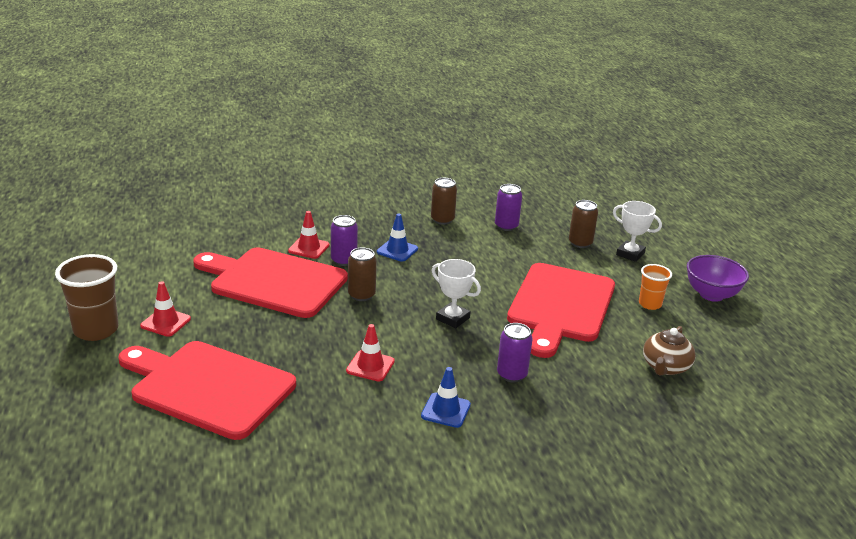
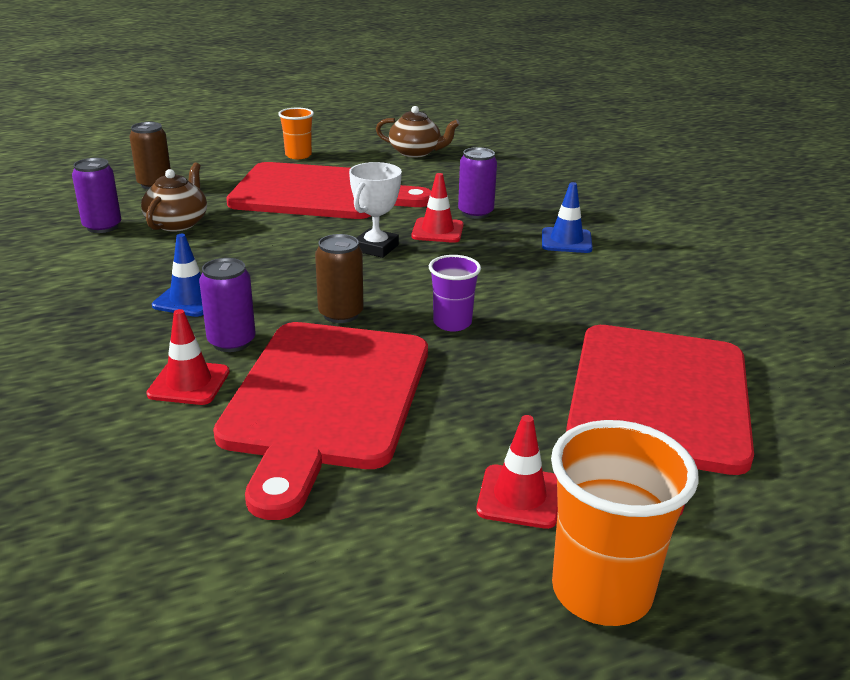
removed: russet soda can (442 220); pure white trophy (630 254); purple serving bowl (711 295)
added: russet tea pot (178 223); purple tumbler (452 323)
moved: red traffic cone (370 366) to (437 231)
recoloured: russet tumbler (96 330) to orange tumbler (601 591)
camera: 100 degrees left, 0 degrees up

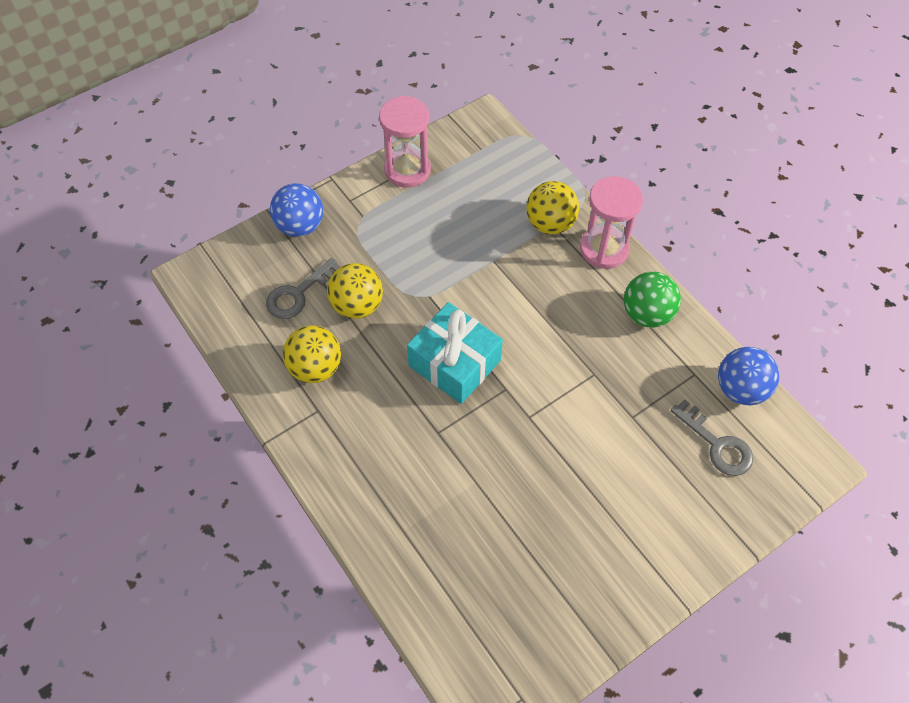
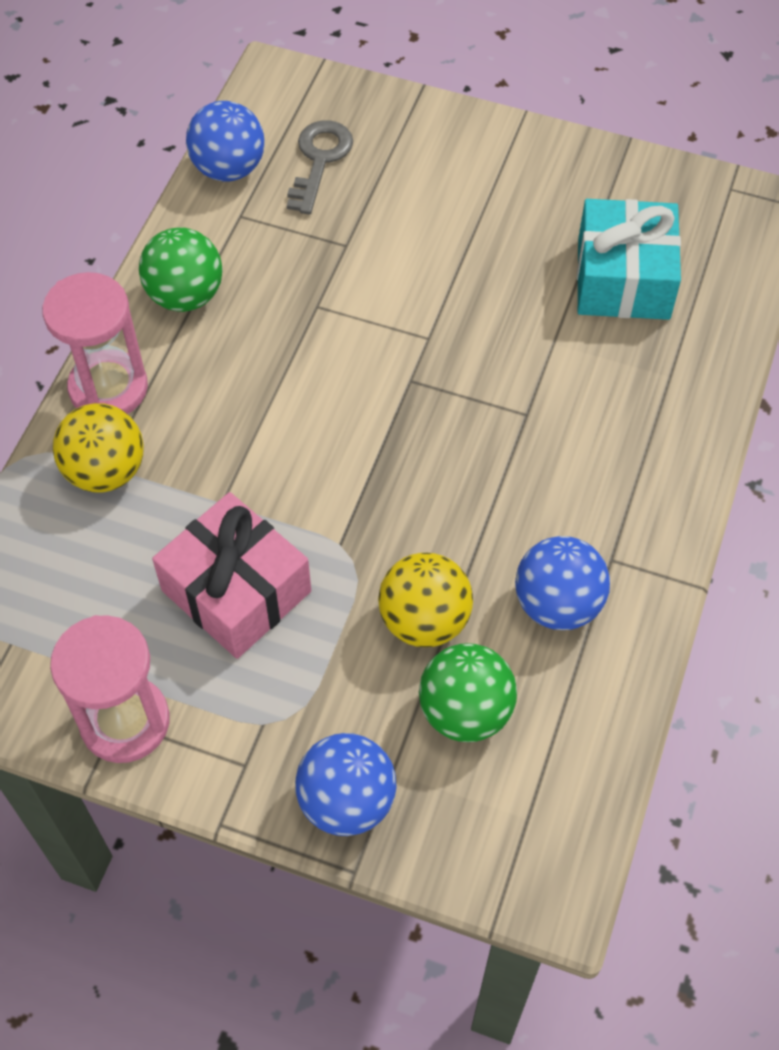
added: rosy wrapped gift (236 591)
moved: aqua wrapped gift (454 363) to (623 279)
replaced: ash-grey key (298 294) to green ball (465 711)
recoloured: golden ball (315 368) to cobalt ball (557 604)
camera: 125 degrees left, 0 degrees up

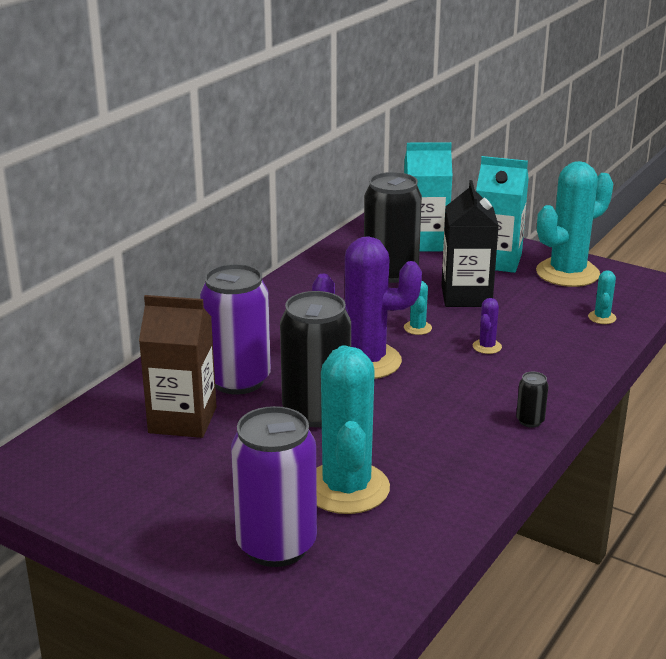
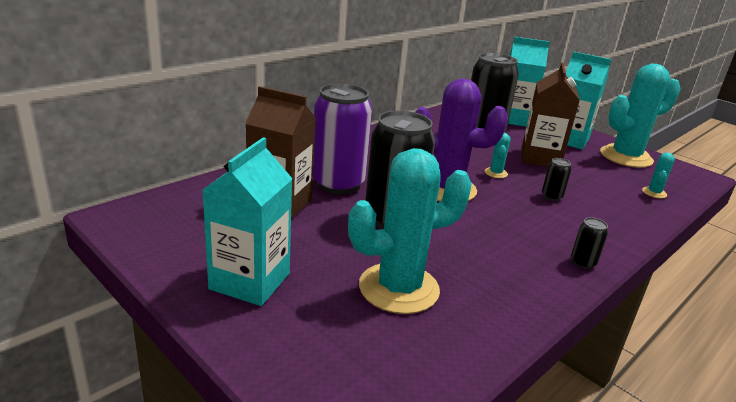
removed: purple soda can (276 546)
added: aqua carton (250 281)
replaced: purple saguaro cactus (487 347) to black soda can (551 196)
recoloured: black carton (466 296) to russet carton (540 158)
turned: aqua saguaro cactus (346 488) = (398 288) 60 degrees clockwise
camera: 10 degrees right, 0 degrees up

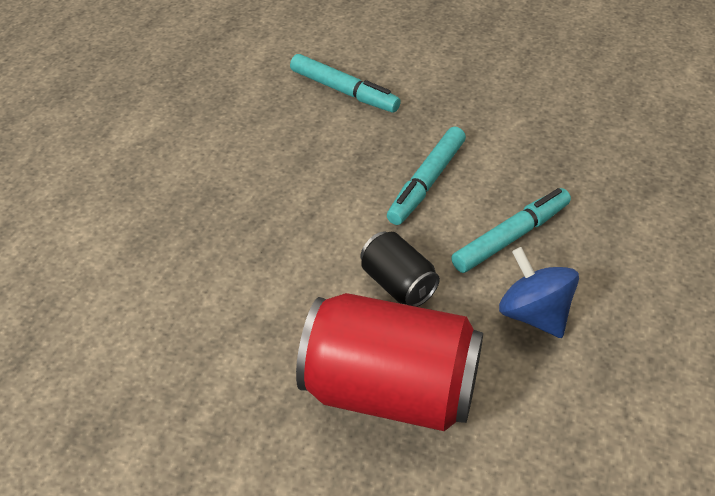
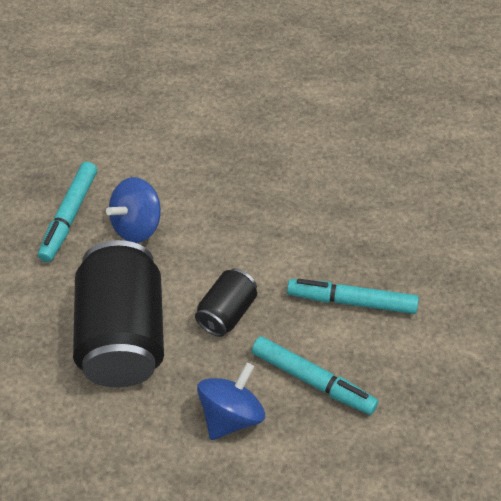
added: cobalt spinning top (137 226)
moved: aqua marker pen (344 91) to (69 216)
recoloured: red soda can (390 391) to black soda can (123 336)
camera: 70 degrees right, 5 degrees up

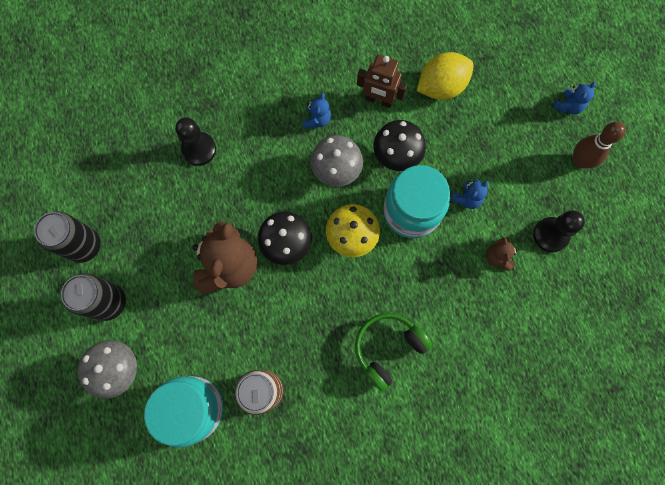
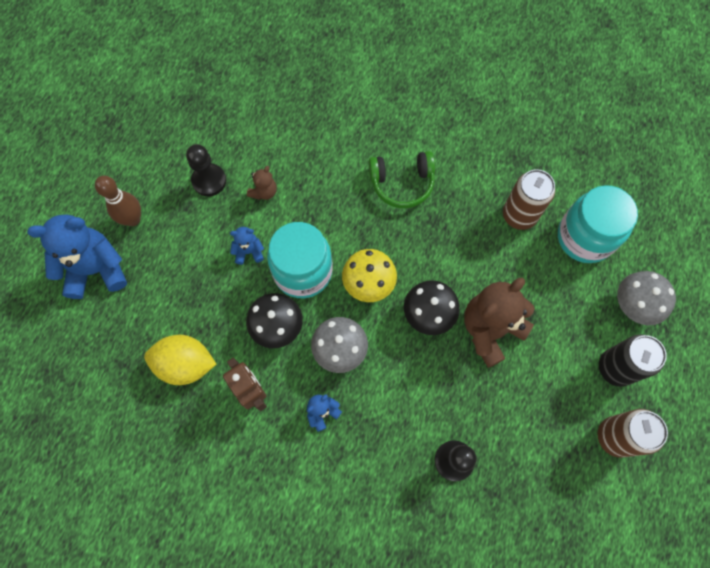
recoloured: black soda can (84 245) to russet soda can (615 437)
resized: cobalt teddy bear (568 106) = (96 269) x2.13
camera: 145 degrees left, 5 degrees down

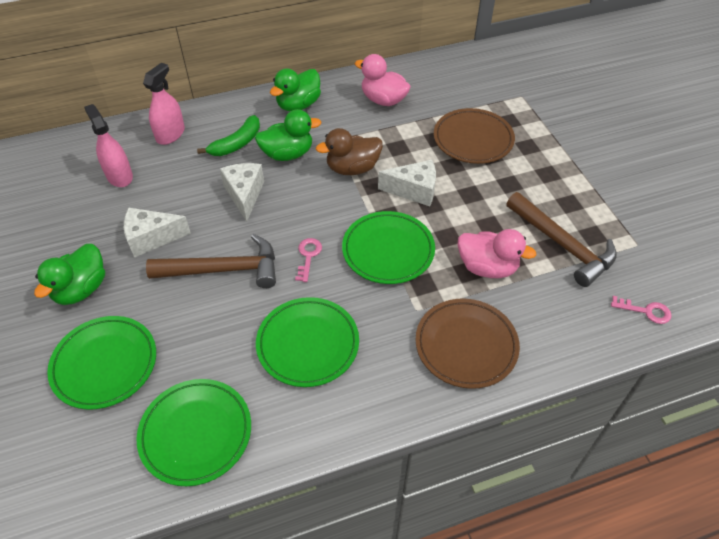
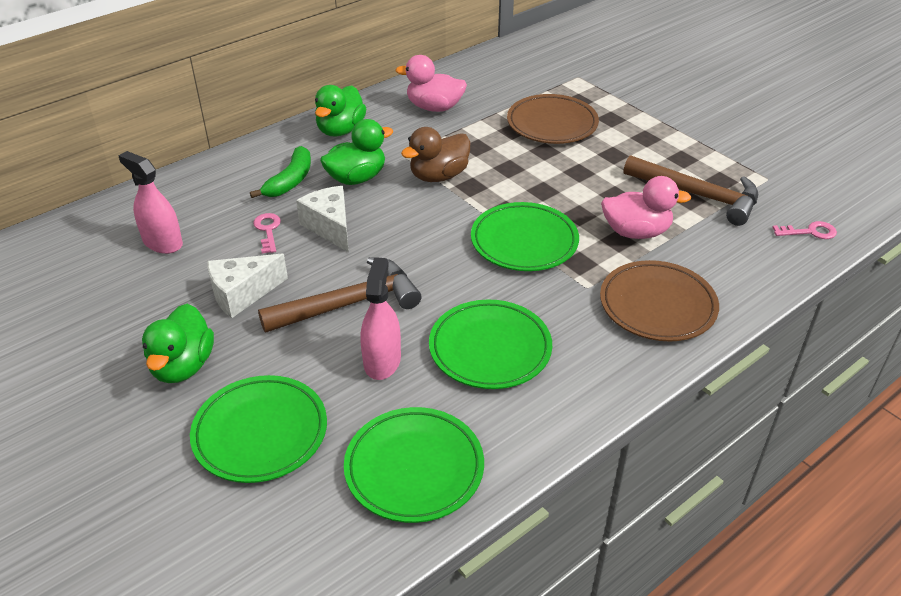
removed: pure white cheese wedge (414 190)
moved: rosy spray cleaner (170 134) to (382 361); rosy key (308 256) to (268 230)
camera: 20 degrees left, 10 degrees down

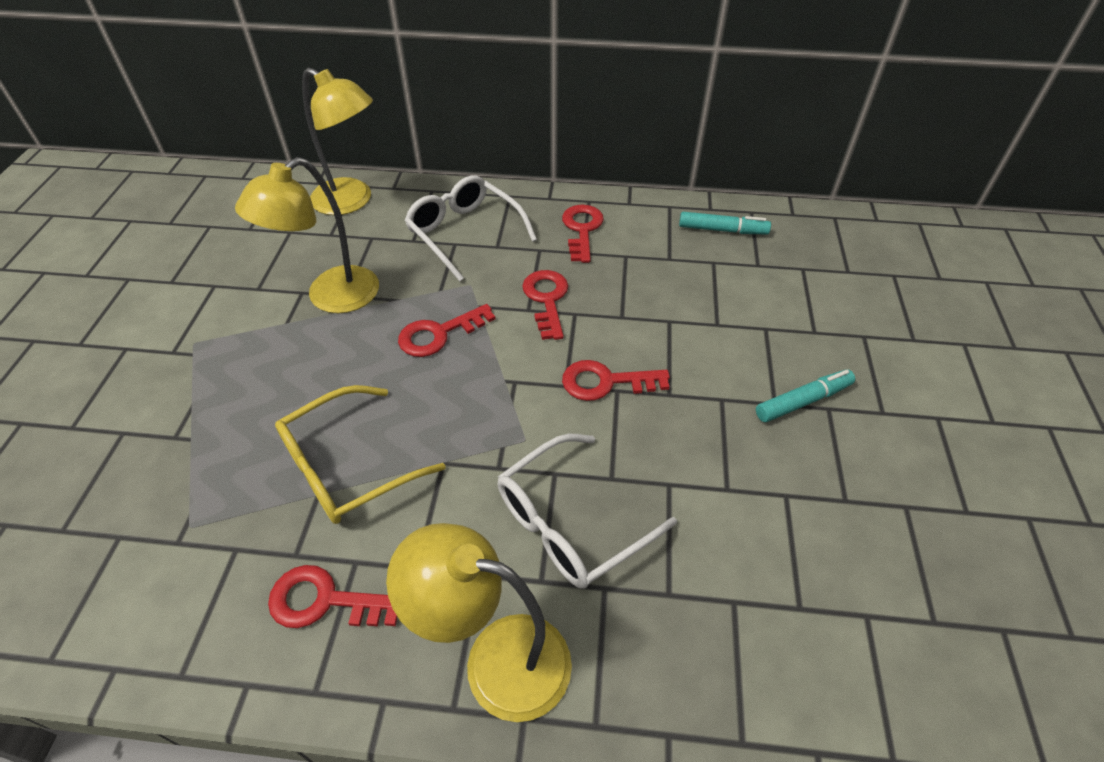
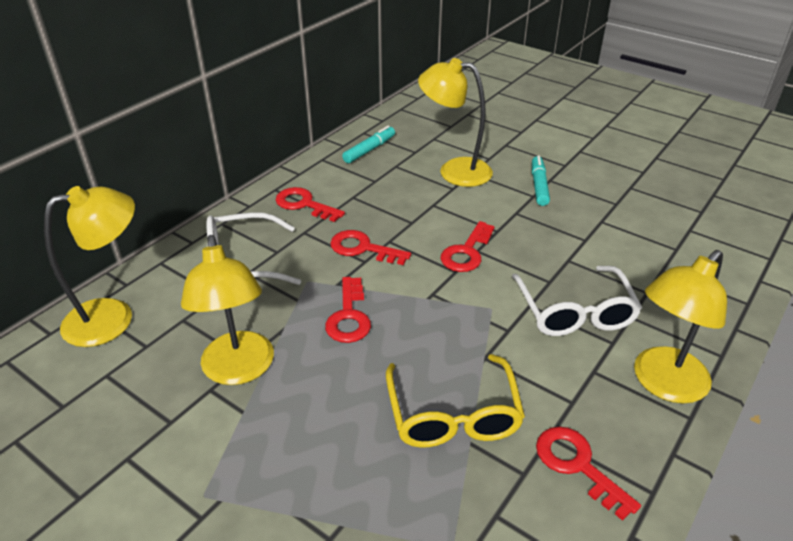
added: golden lamp (454 171)
turned: red key (324 601) = (577 465) 105 degrees clockwise
camera: 60 degrees left, 10 degrees down

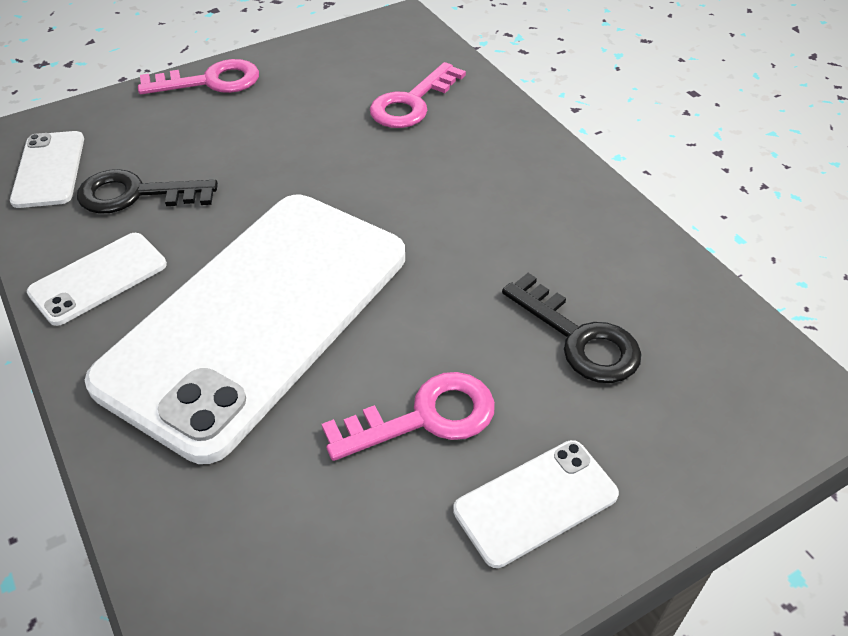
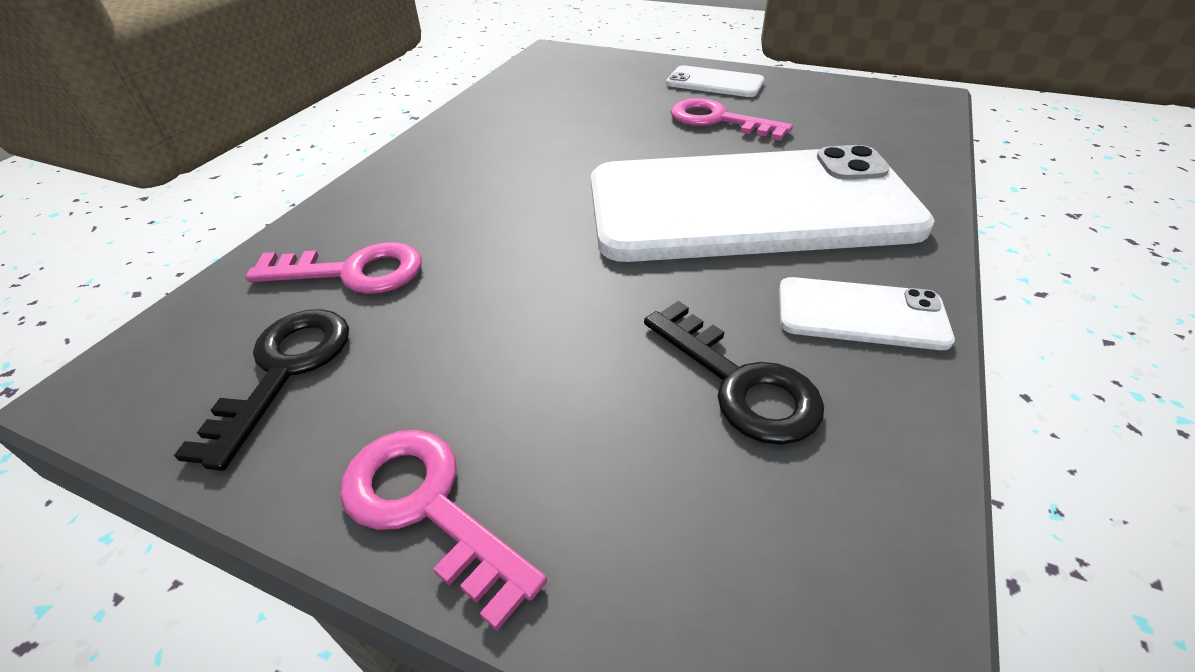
removed: pure white smartphone (49 169)
moved: black key (578 338) to (284 371)
camera: 125 degrees left, 5 degrees down

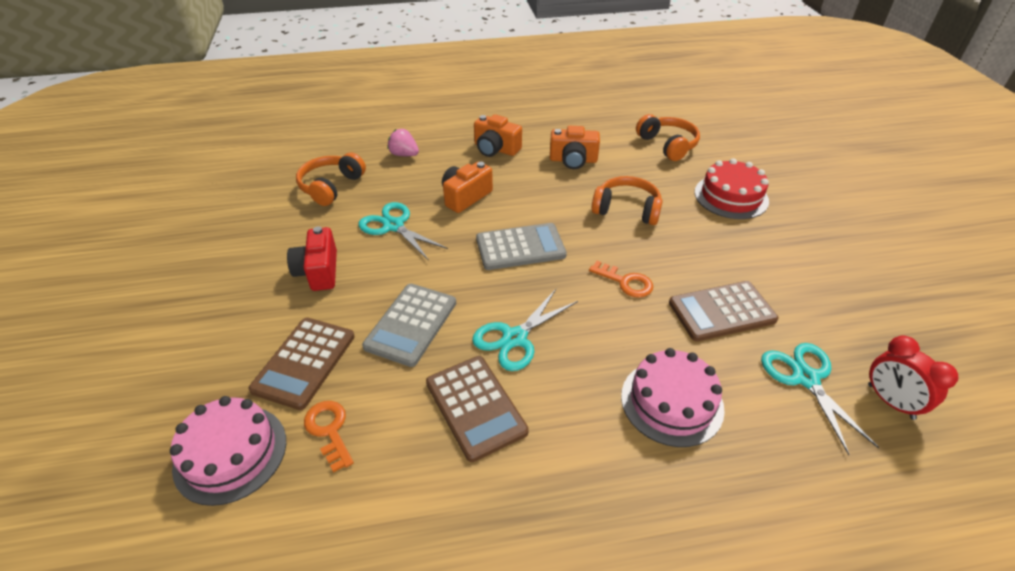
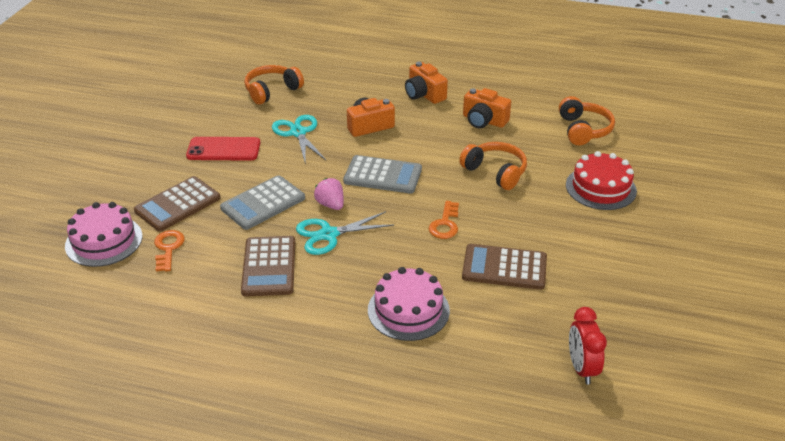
removed: aqua shears (805 378)
moved: rosy berry (404 155) to (330 205)
replaced: red photo camera (318 271) to red smartphone (223 149)
turned: orange key (625 282) = (445 224) 45 degrees clockwise
camera: 25 degrees right, 5 degrees down

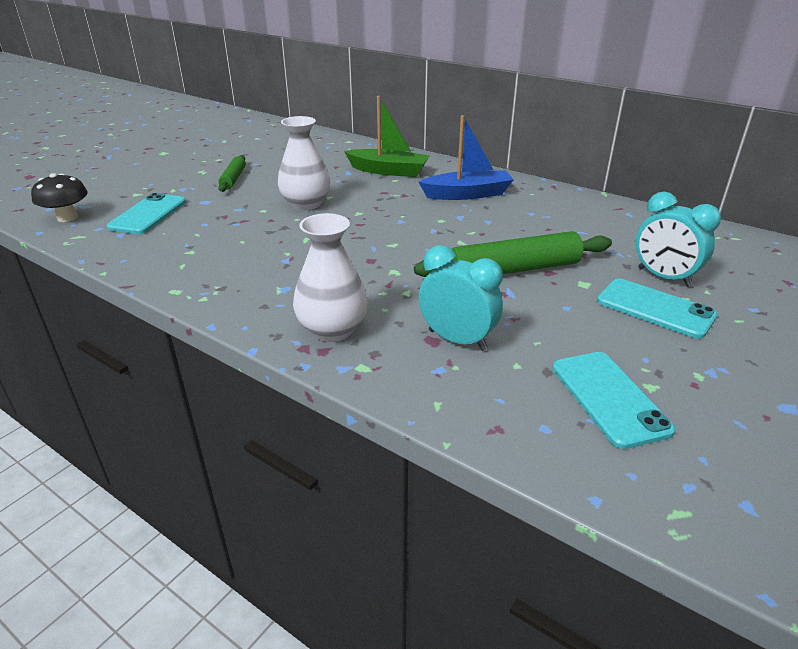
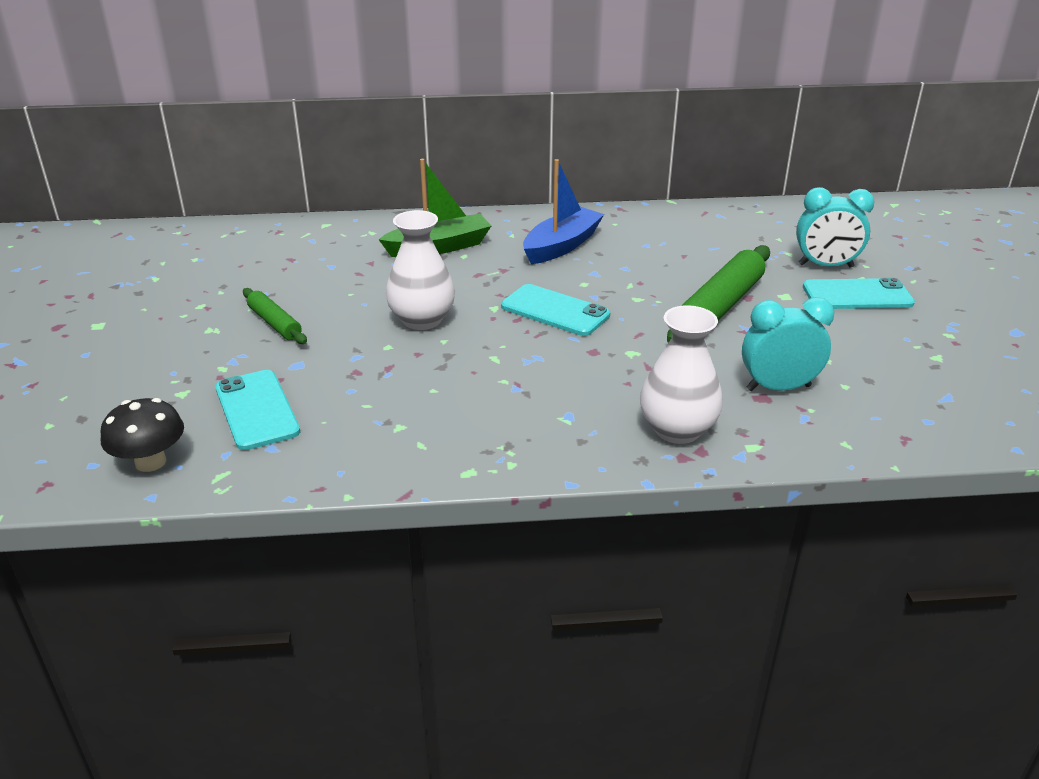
moved: aqua smartphone (609 398) to (555 311)
camera: 40 degrees left, 0 degrees up

